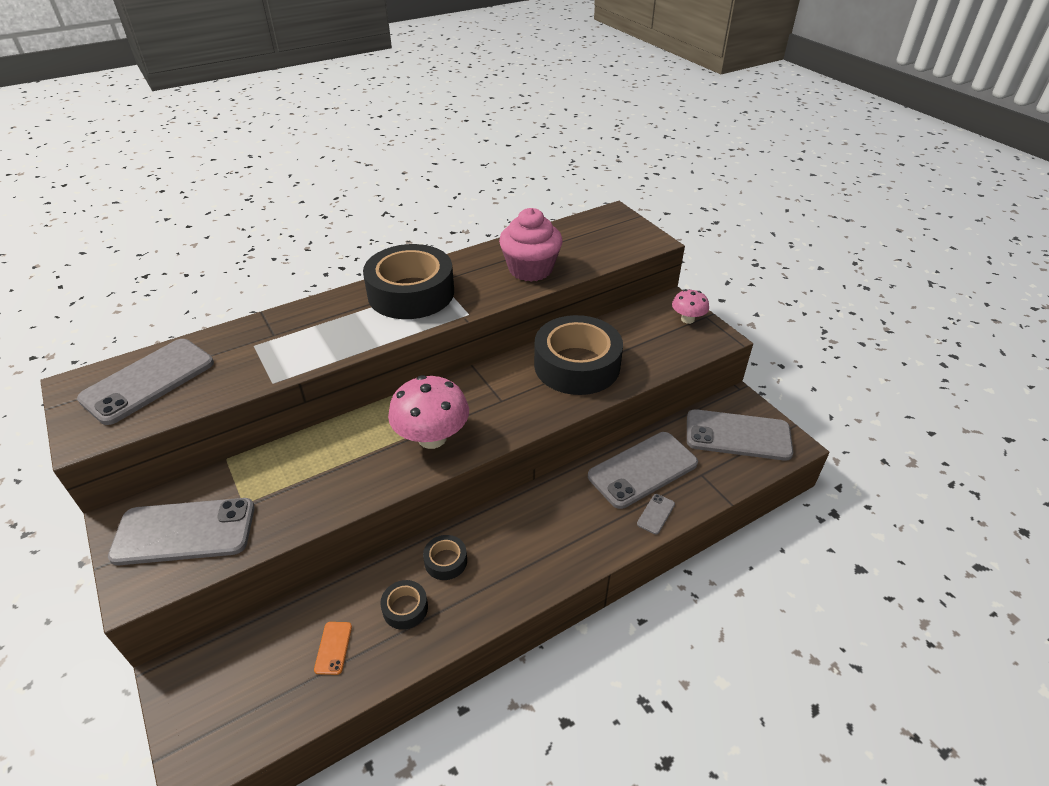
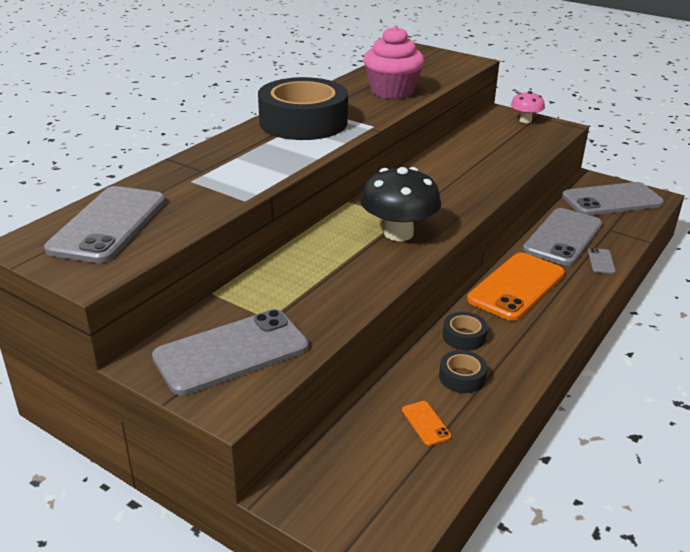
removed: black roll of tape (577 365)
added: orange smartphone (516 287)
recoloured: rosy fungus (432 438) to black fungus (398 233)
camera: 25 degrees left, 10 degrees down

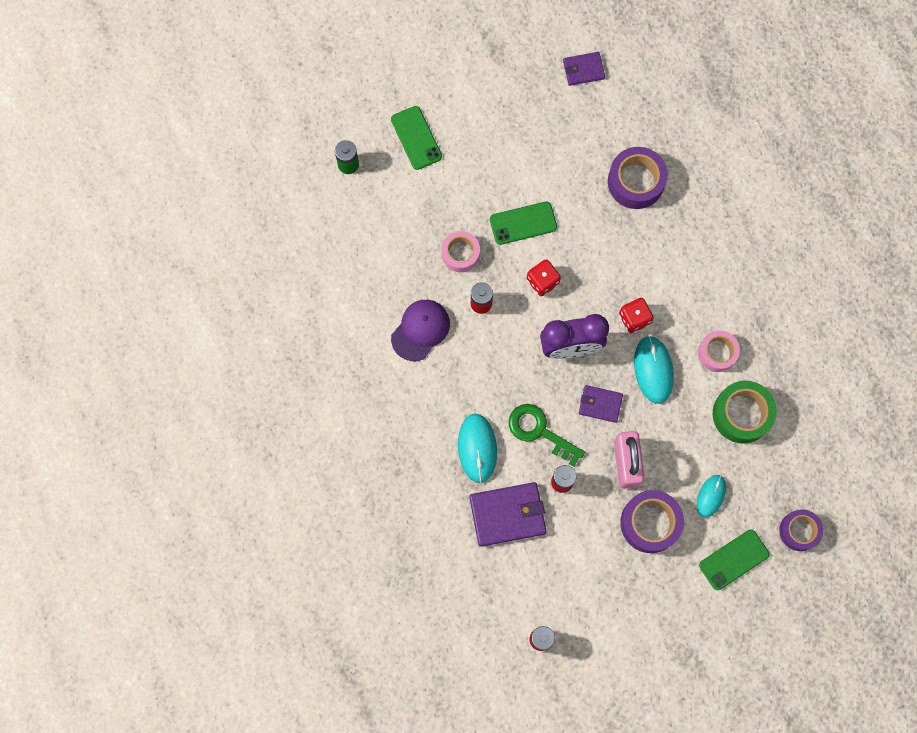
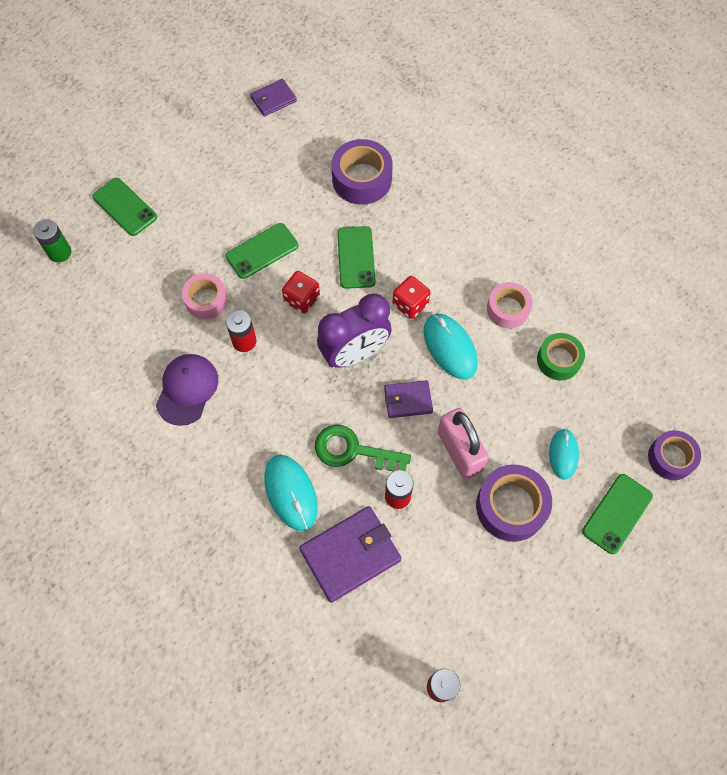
added: green smartphone (356 257)
resized: green roll of tape (741 414) = (558 360) x0.67
camera: 20 degrees left, 10 degrees down

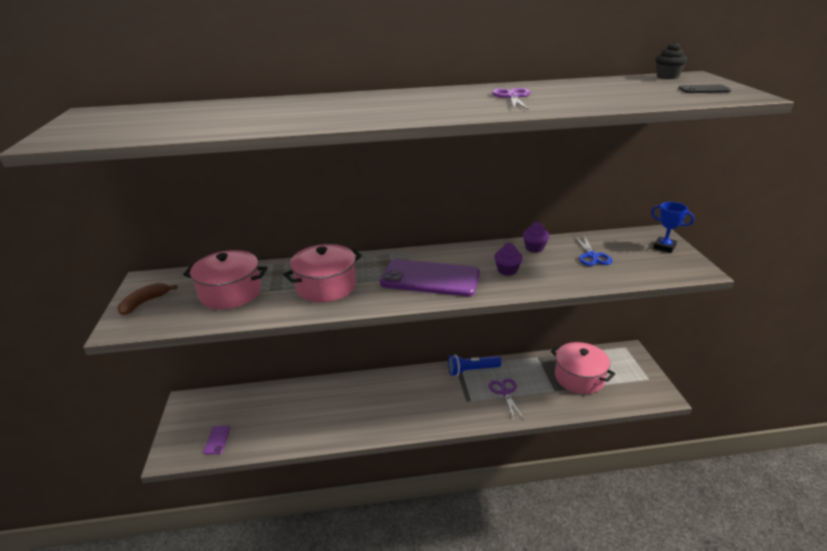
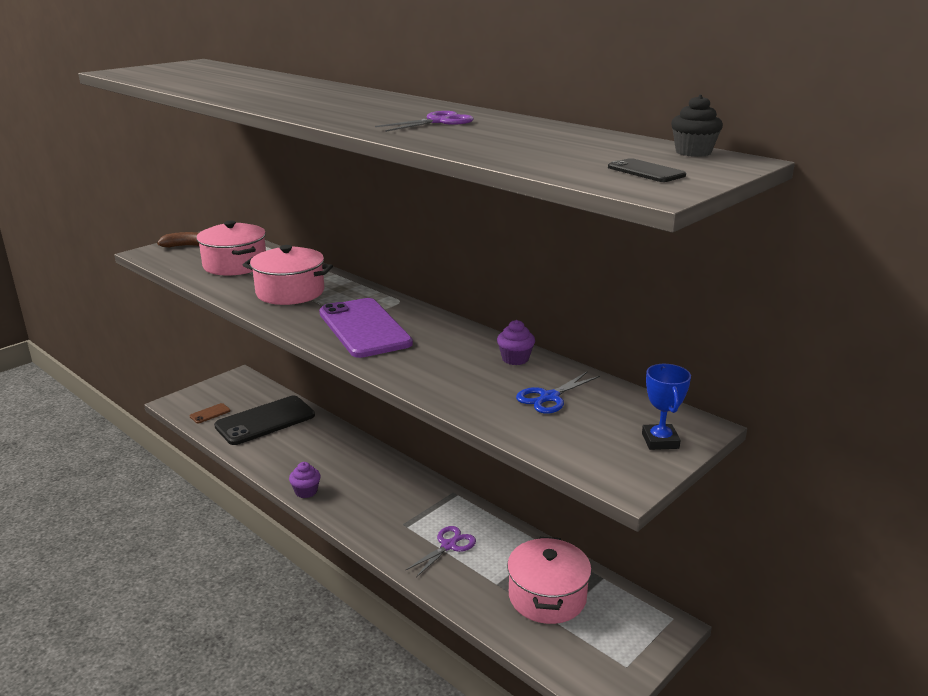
removed: cobalt pocket torch (472 370)
added: black smartphone (265 421)
moved: purple cupcake (507 270) to (306 491)
recoloured: purple smartphone (217 440) to russet smartphone (210 413)
camera: 50 degrees right, 5 degrees down

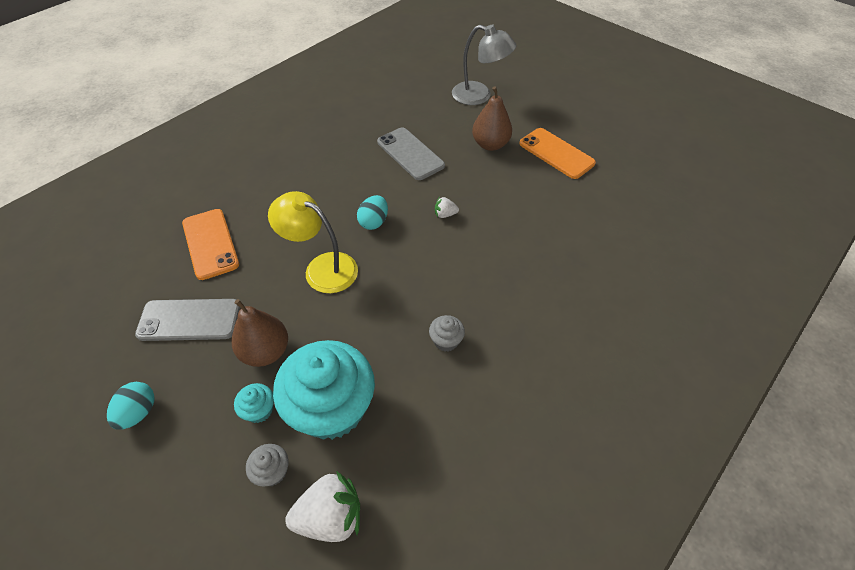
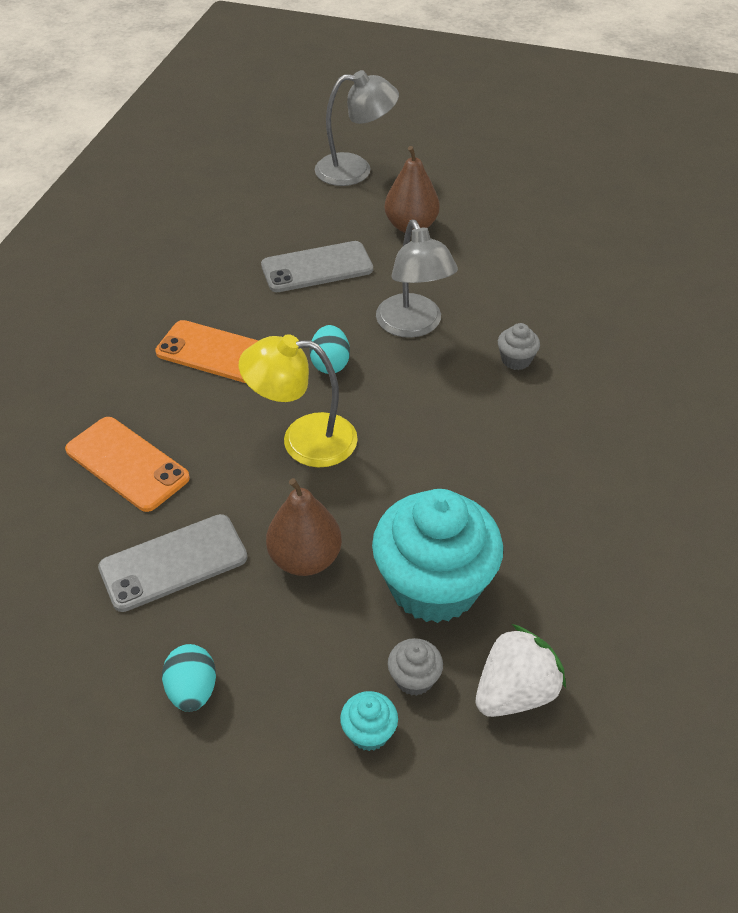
moved: aqua cupcake (259 410) to (369 732); ash-grey cupcake (446 341) to (516 360); orange smartphone (556 153) to (217 353)
replaced: pure white berry (445 214) to ash-grey lamp (413 326)
turned: ash-grey smartphone (410 154) = (317 267) 45 degrees counterclockwise
camera: 25 degrees left, 5 degrees down

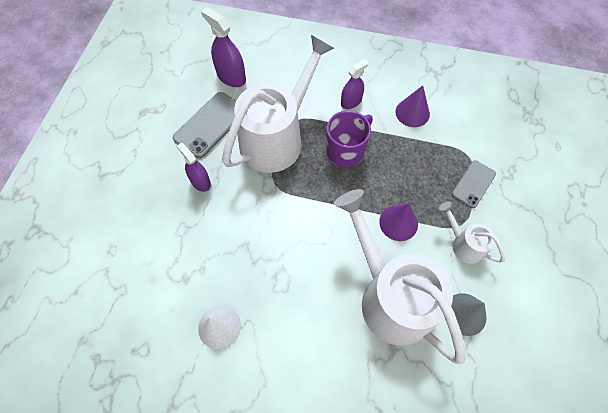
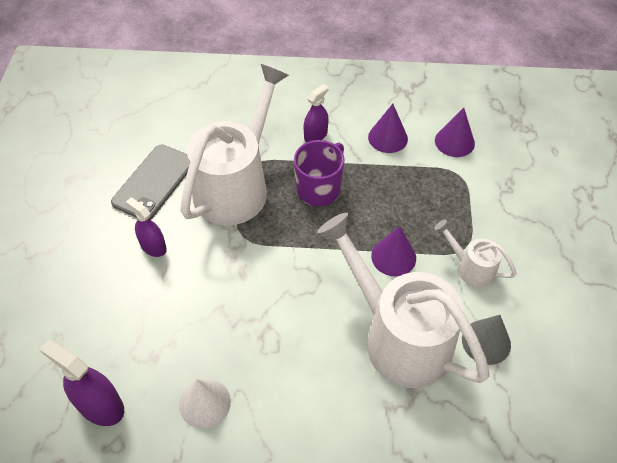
removed: ash-grey smartphone (473 184)
added: purple cone (454 142)
moved: purple spray cleaner (231 77) to (100 406)
camera: 10 degrees left, 10 degrees down

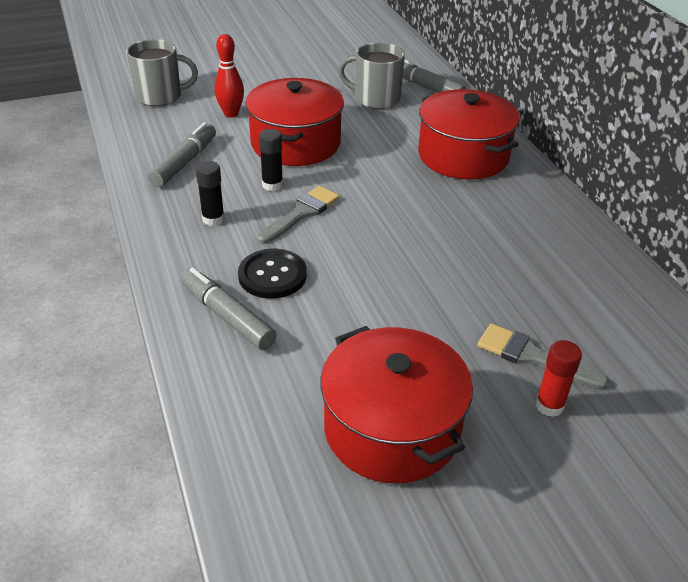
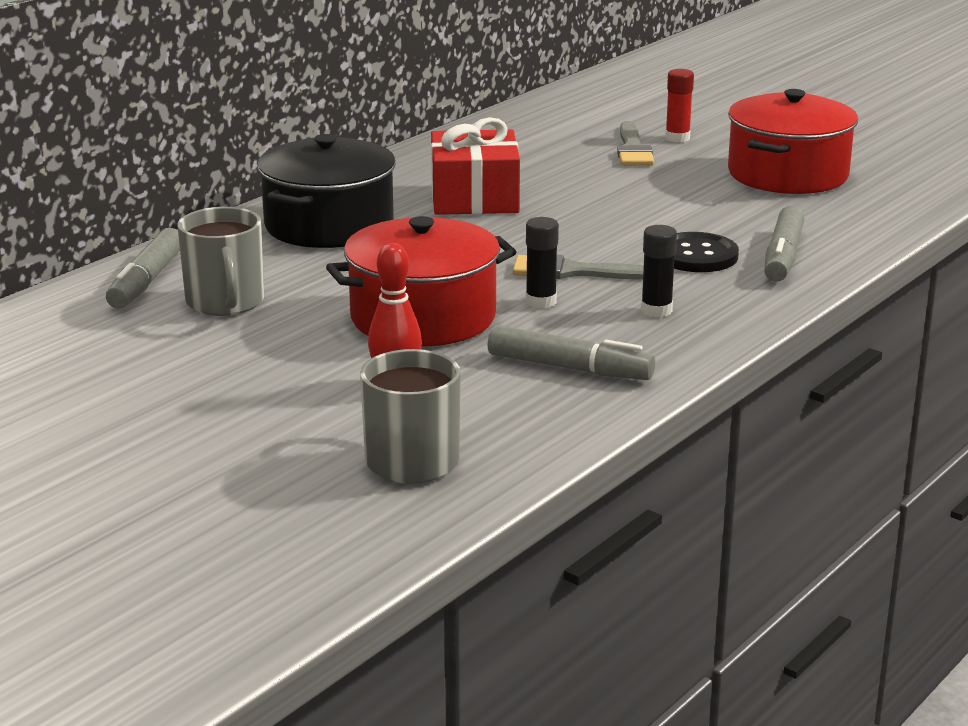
added: red wrapped gift (474 198)
recoloured: red stockpot (463 156) to black stockpot (329 225)
turned: ash-grey marker pen (184 162) = (569 368) 150 degrees counterclockwise
camera: 120 degrees left, 15 degrees down

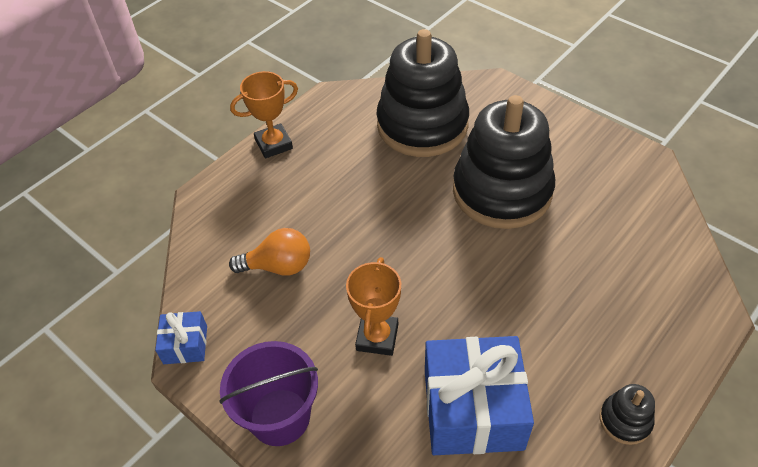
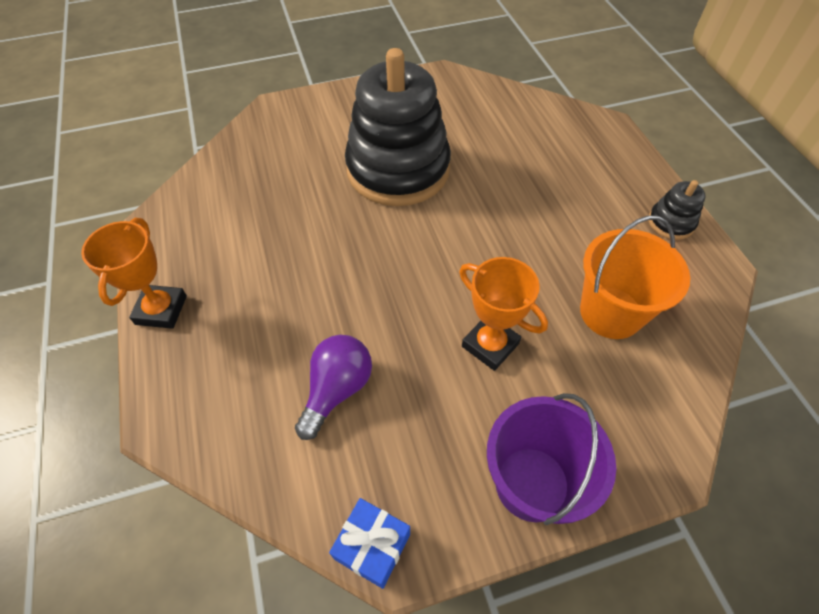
removed: black stacking rings (422 125)
replaced: cobalt wrapped gift (473 409) to orange pail (611 312)
recoloured: orange lightbulb (278 266) to purple lightbulb (337 389)
camera: 60 degrees left, 5 degrees up

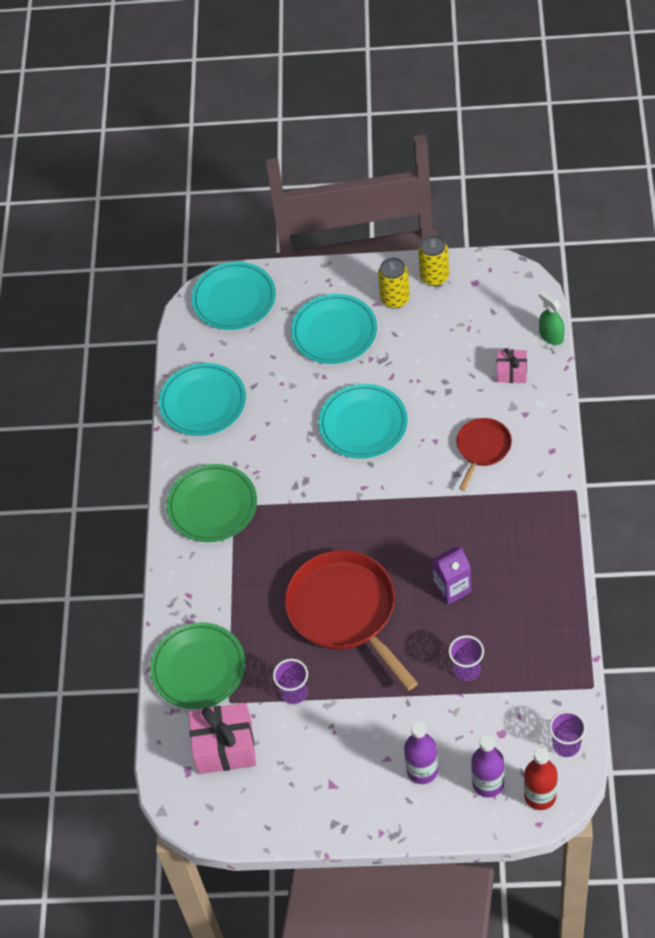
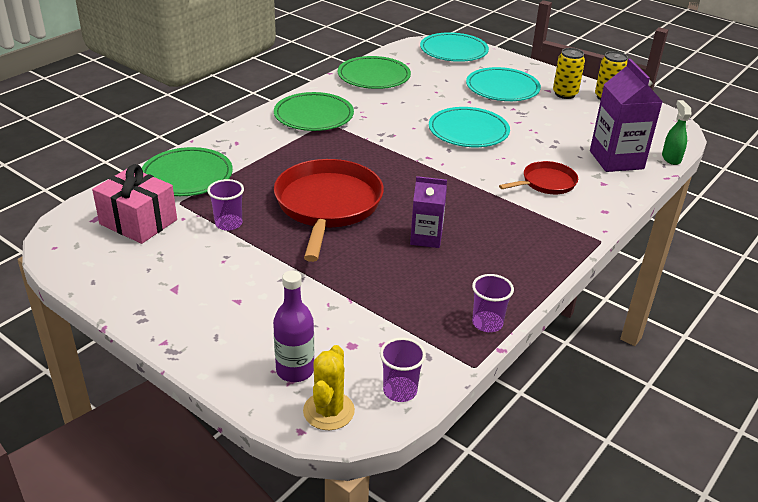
removed: purple flask (422 770)
moved: purple tumbler (467 669) to (487 323)
replaced: rosy wrapped gift (511 372) to purple carton (616 160); red flask (540 796) to golden saguaro cactus (328 411)
recoloured: aqua dinner plate (203 402) to green dinner plate (374 76)
camera: 30 degrees right, 20 degrees down

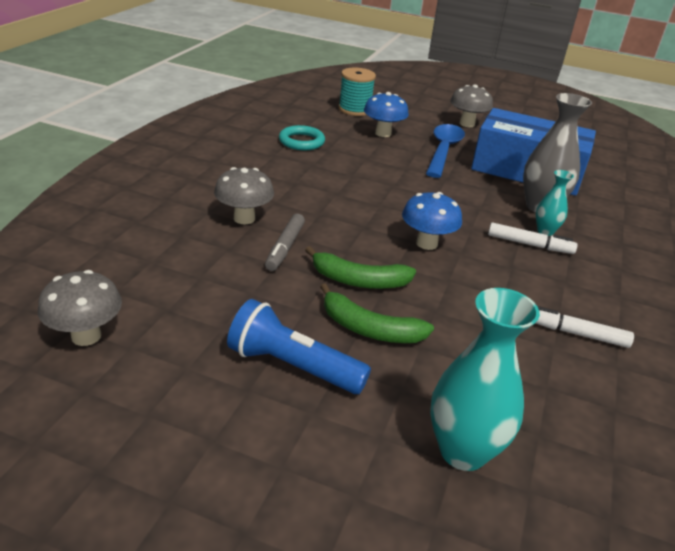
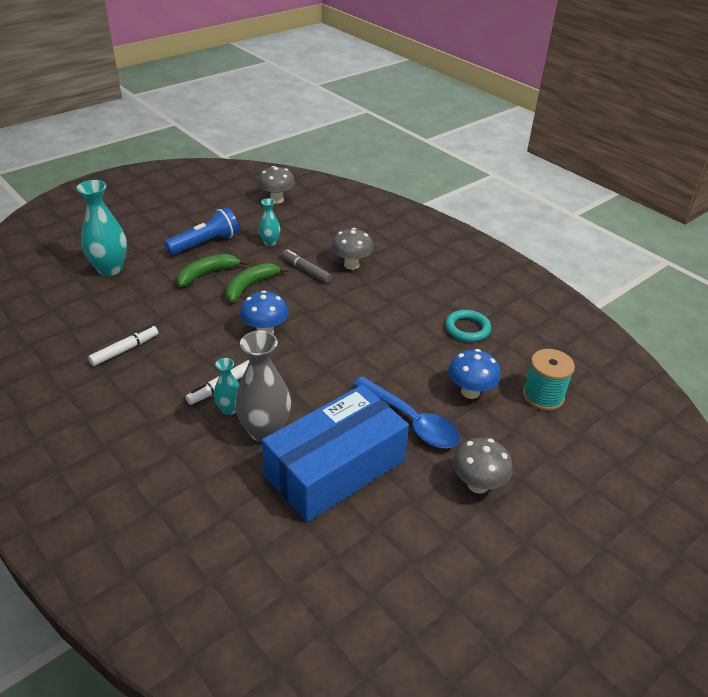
added: aqua tall vase (270 242)
camera: 120 degrees right, 5 degrees up

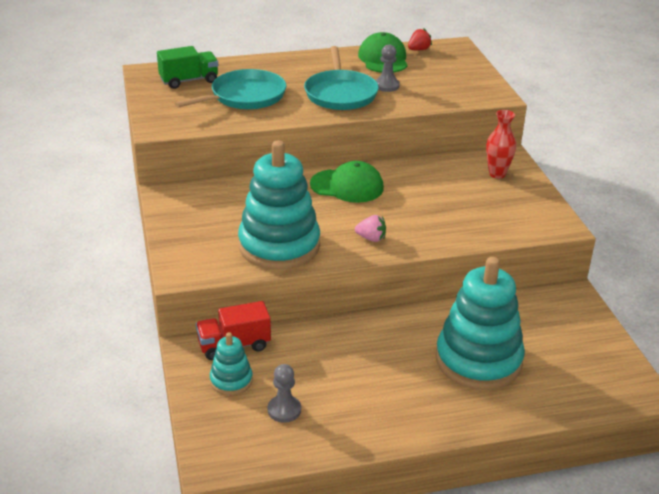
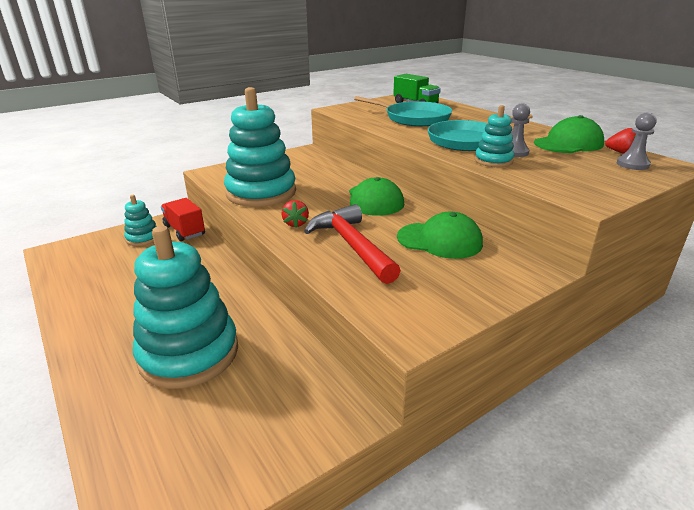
removed: red tall vase (497 174)
added: red carpenter's hammer (351 245); green cap (439 240); aqua stacking rings (493 161)
moved: ash-grey chess pawn (284 410) to (632 164)
recoloured: rosy berry (371 238) to red berry (296 223)
camera: 70 degrees right, 5 degrees down

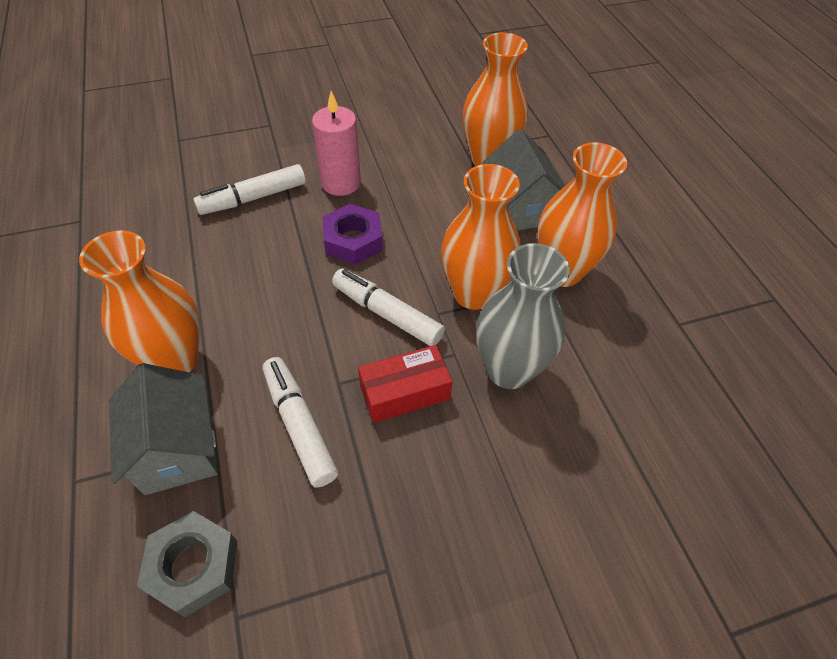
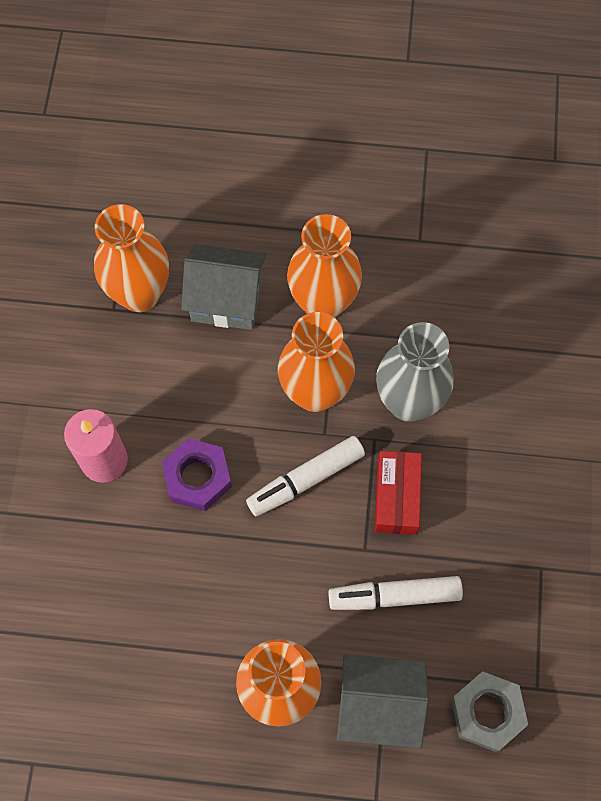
removed: pure white marker pen (253 198)
camera: 65 degrees left, 15 degrees up

